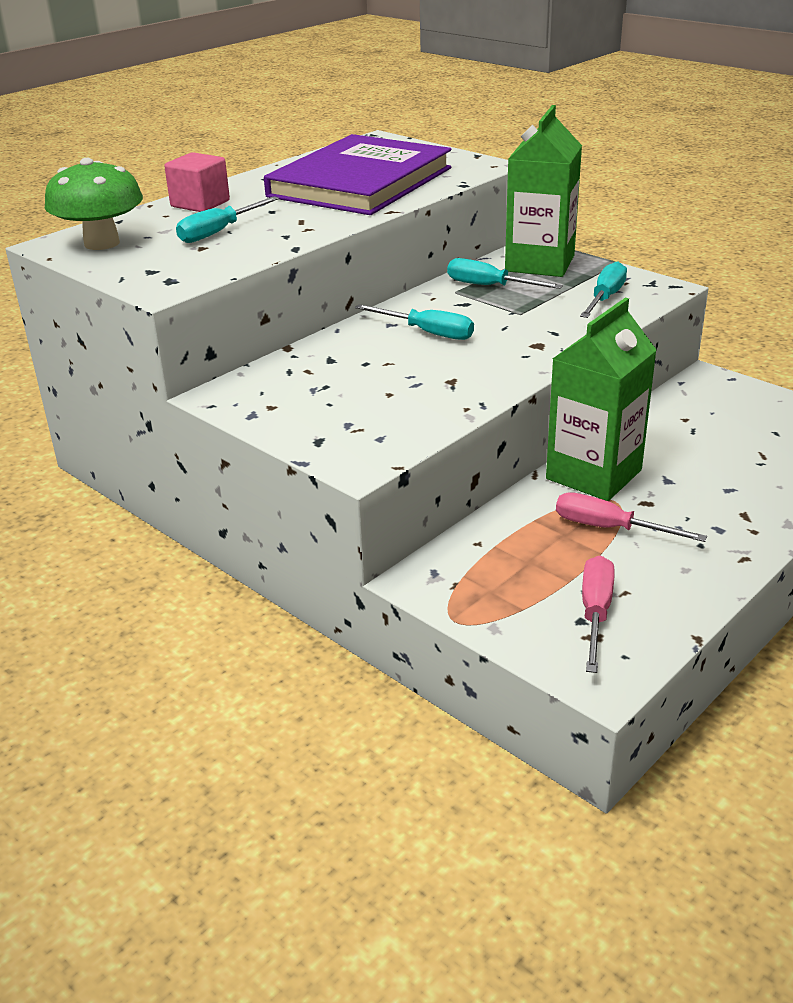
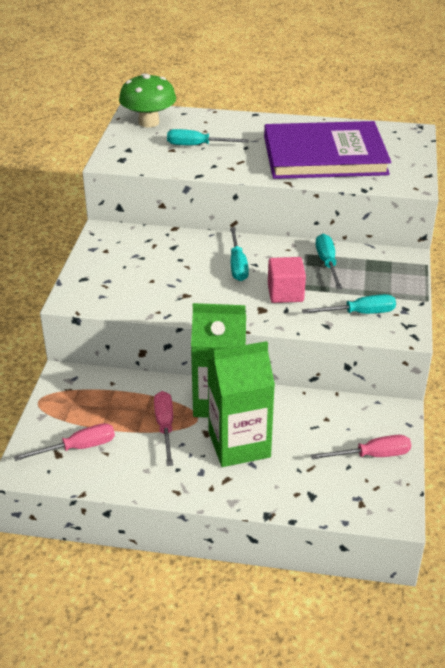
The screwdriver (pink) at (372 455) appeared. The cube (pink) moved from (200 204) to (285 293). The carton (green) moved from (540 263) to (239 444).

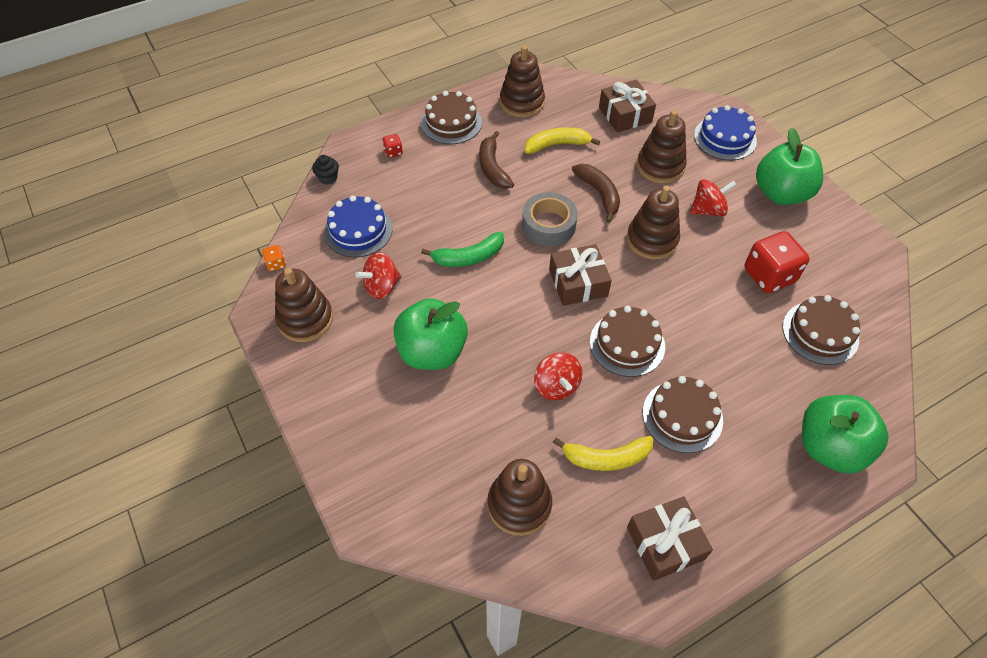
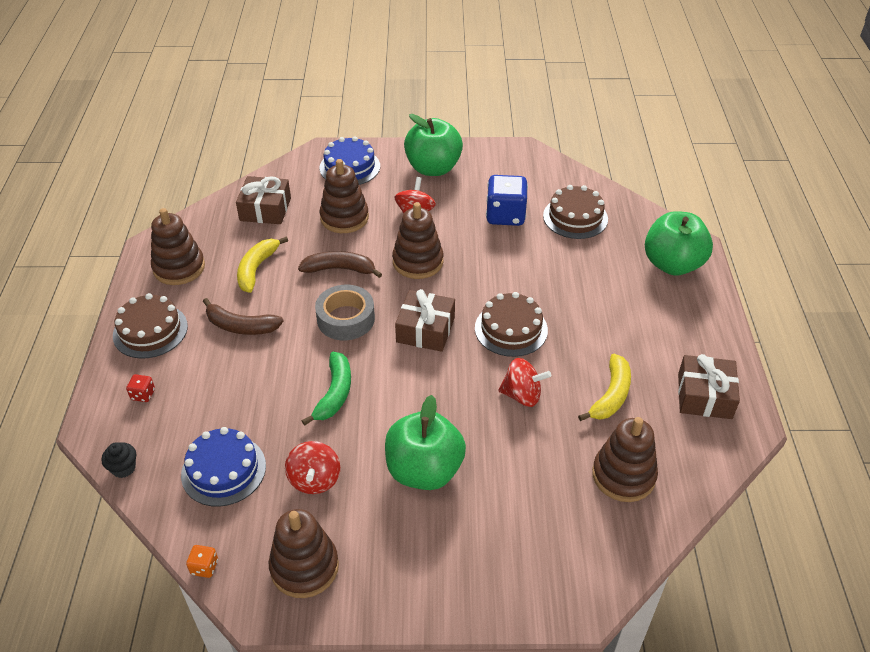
The cake (brown) at (682 416) disappeared. The dice (red) at (769 275) became the dice (blue) at (505 215).

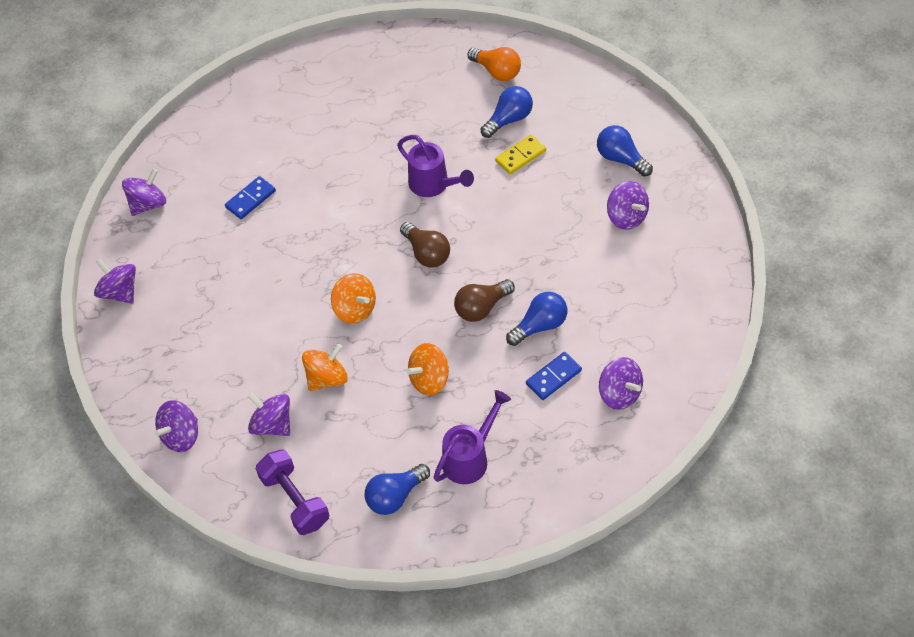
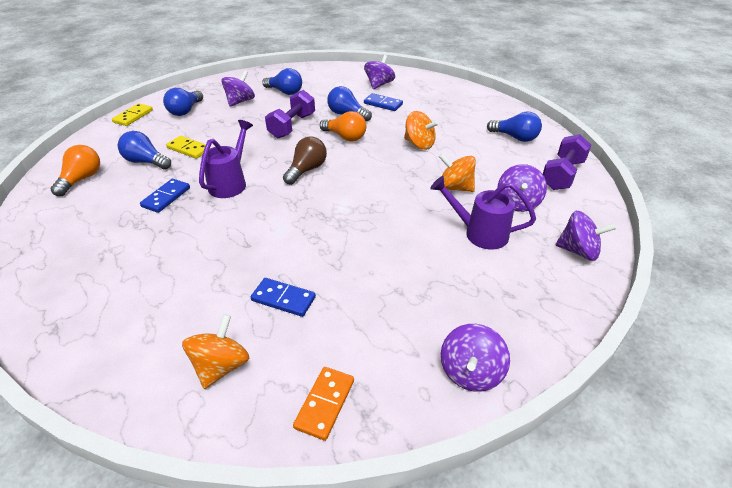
The domino (yellow) at (133 116) appeared. The domino (blue) at (166 197) appeared. The light bulb (blue) at (285 92) appeared. The dumbbell (purple) at (292 126) appeared. The spinning top (orange) moved from (355 309) to (221 366). The watering can (purple) moved from (469 458) to (480 233). The spinning top (purple) at (148 204) was replaced by the domino (orange) at (324 404). The light bulb (brown) at (481 307) became the light bulb (orange) at (345 137).

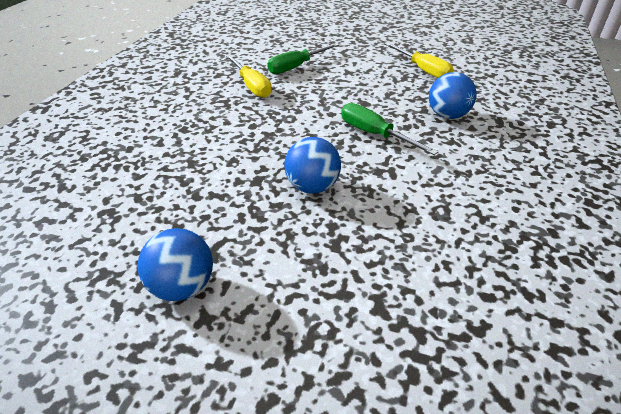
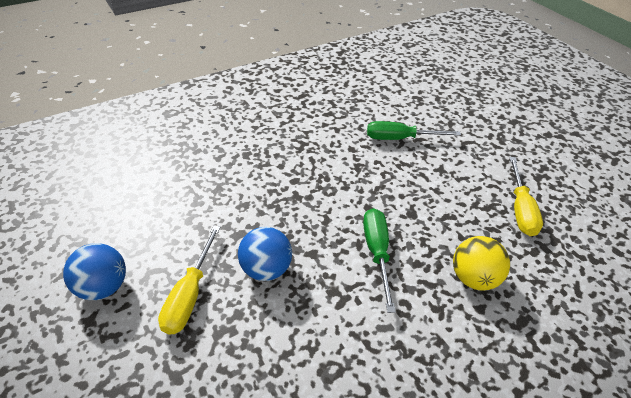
The screwdriver (yellow) moved from (251 86) to (190 294). The ball (blue) at (447 116) became the ball (yellow) at (473 278).

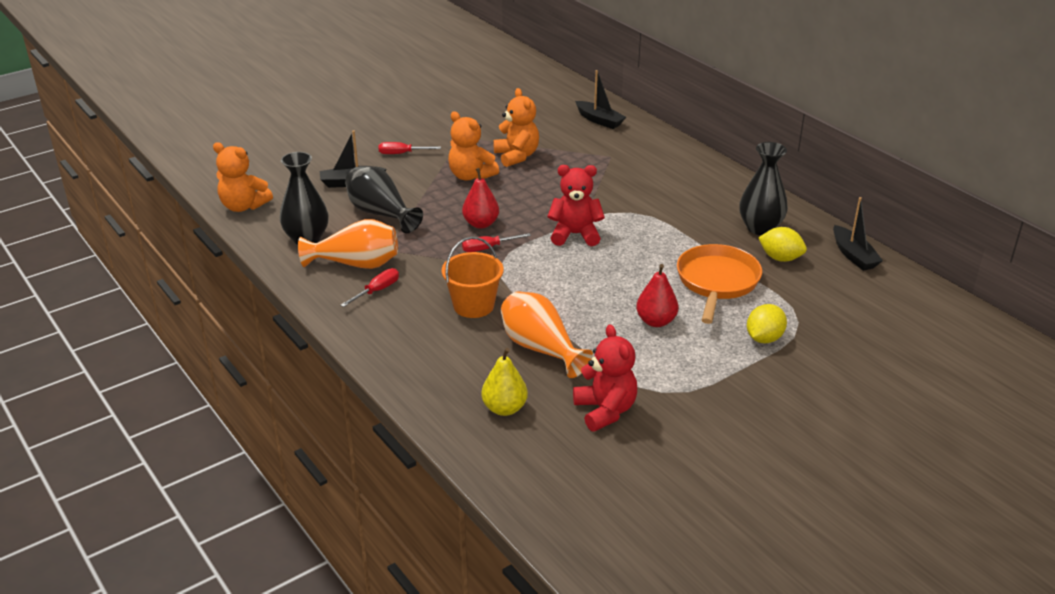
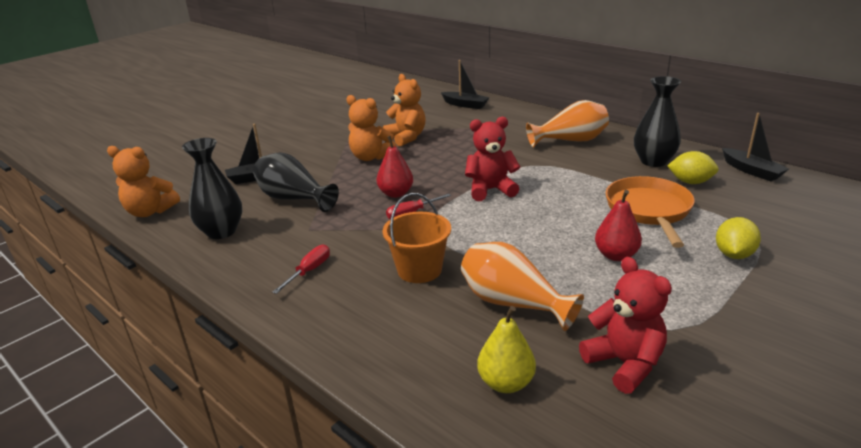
The screwdriver (red) at (402 153) disappeared. The vase (orange) moved from (356 264) to (570 141).

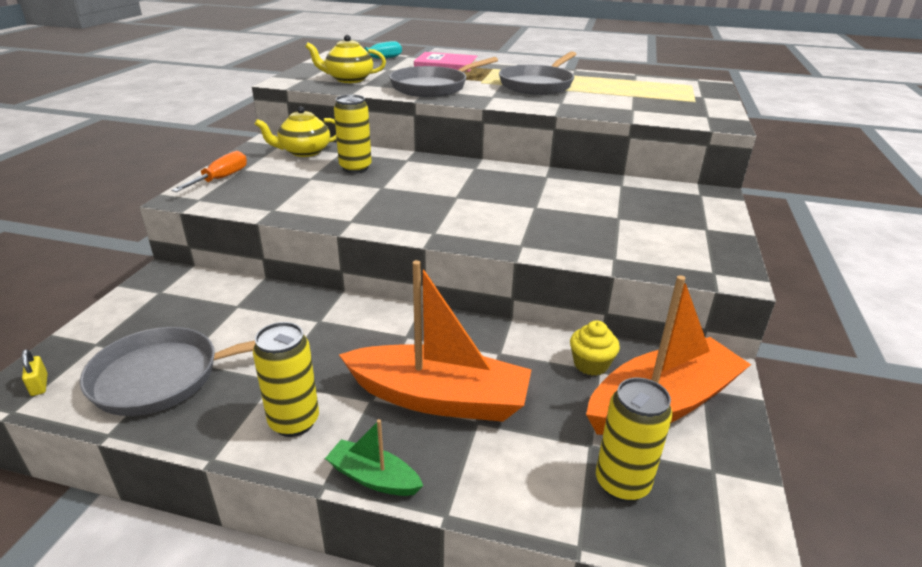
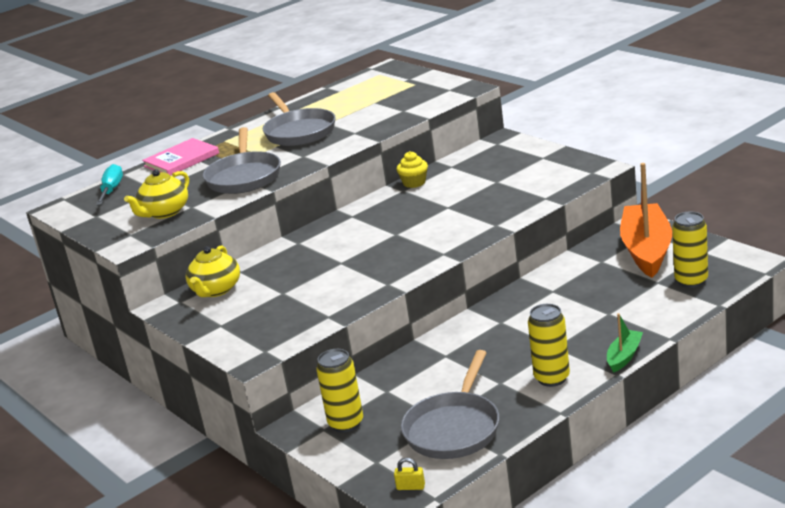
The screwdriver (orange) at (221 179) disappeared. The boat (orange) at (439 398) disappeared. The can (yellow) moved from (355 168) to (346 423). The cupcake (yellow) moved from (591 364) to (414 183). The boat (green) at (373 478) turned 150 degrees clockwise.

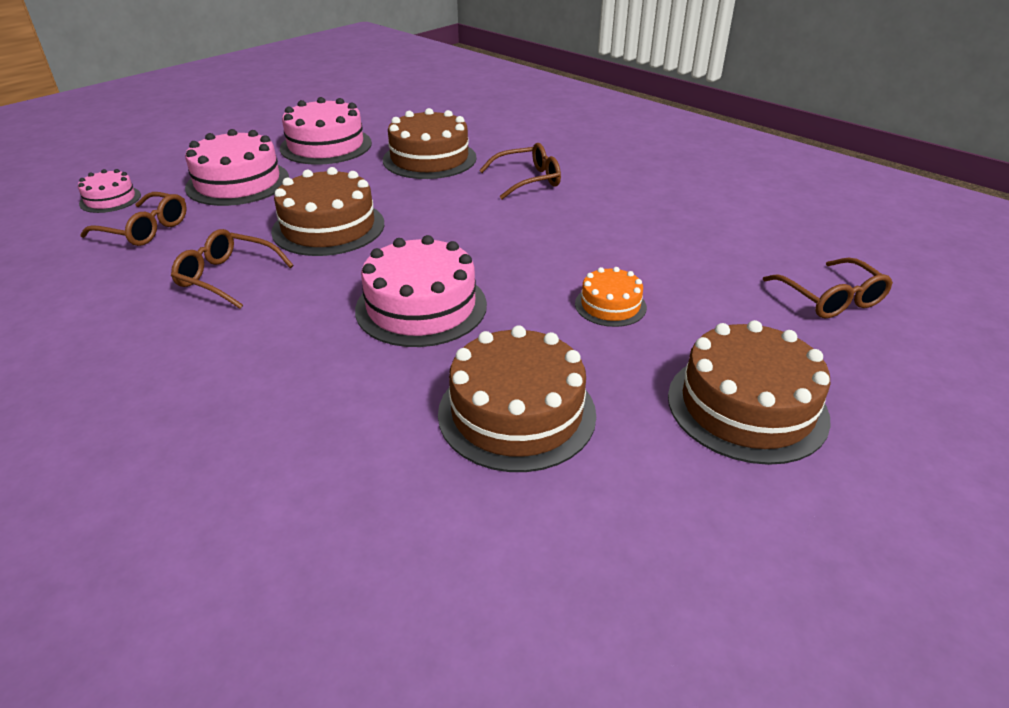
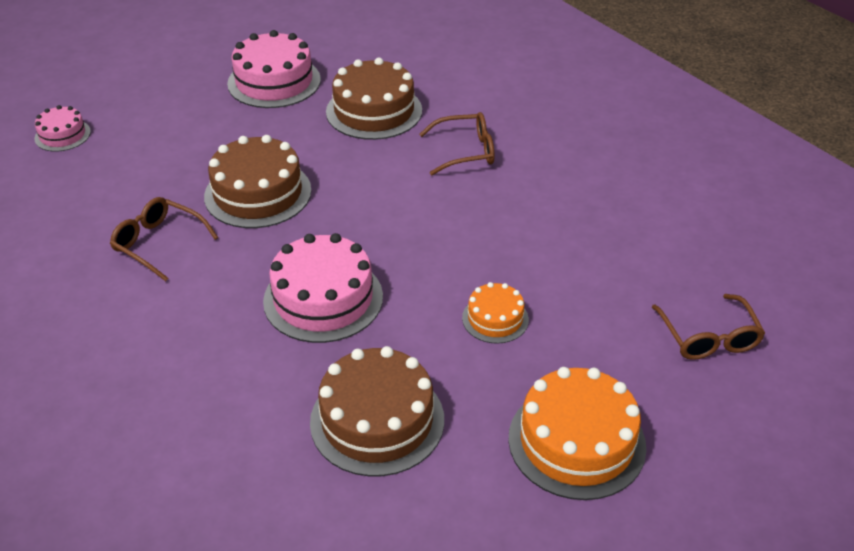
The glasses (brown) at (145 230) disappeared. The cake (pink) at (238 182) disappeared. The cake (brown) at (747 406) became the cake (orange) at (576 441).

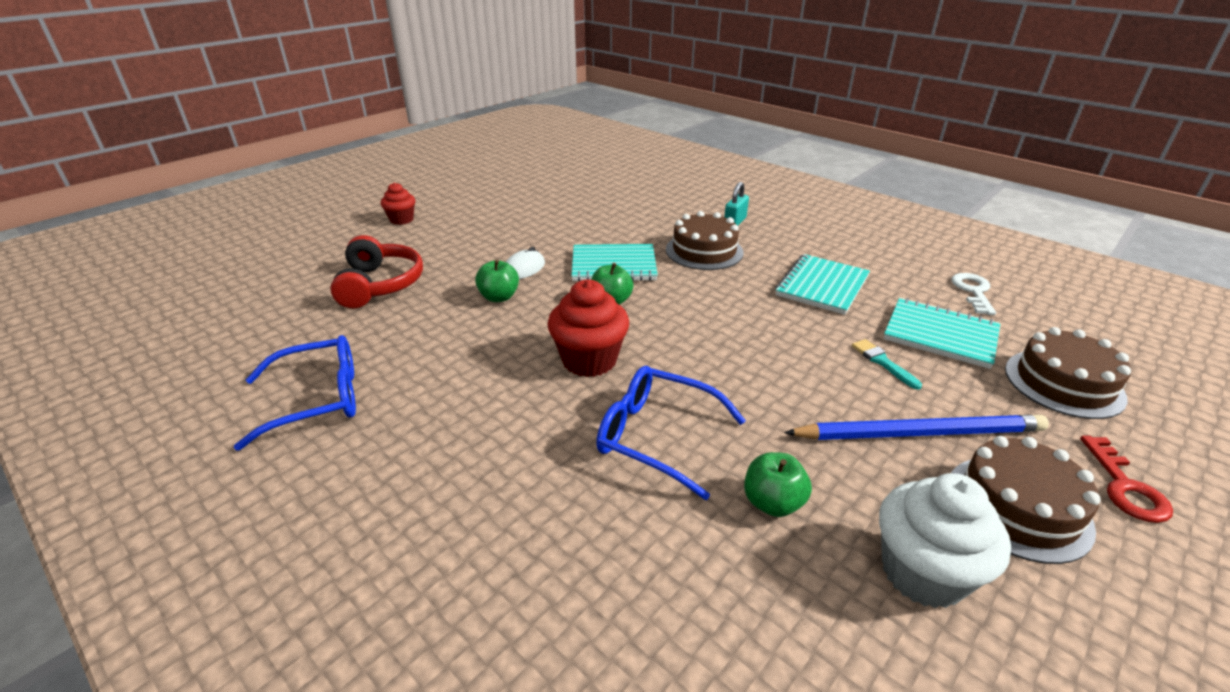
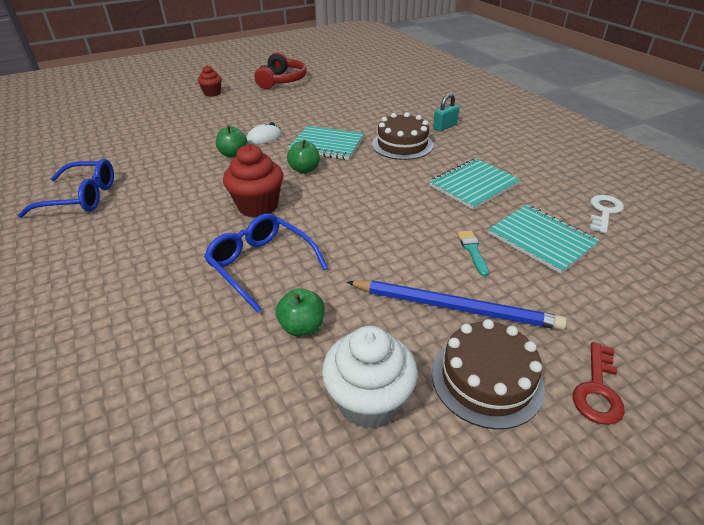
The cake (brown) at (1063 383) disappeared. The headphones (red) moved from (379 285) to (282 81).

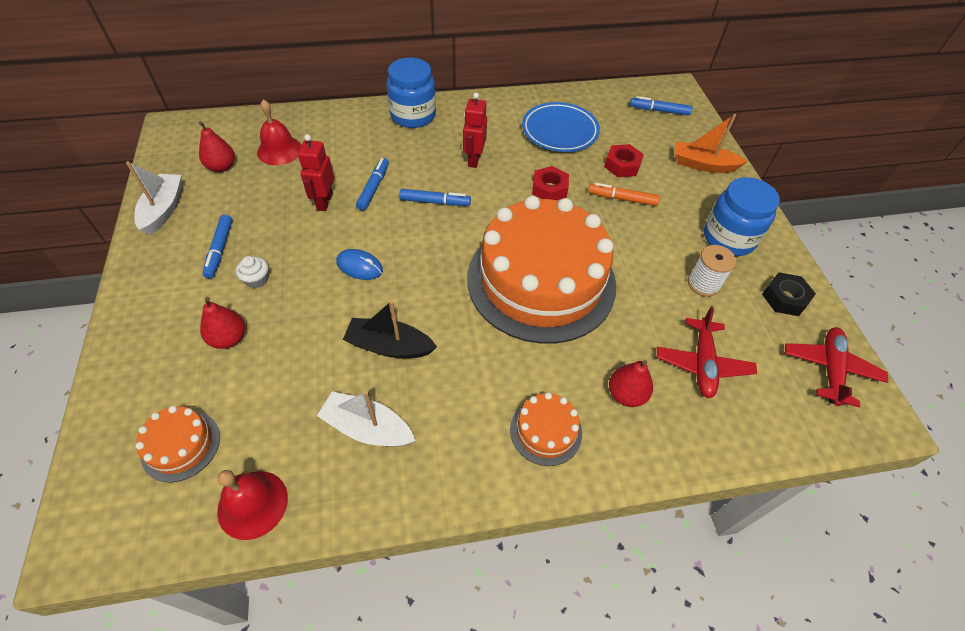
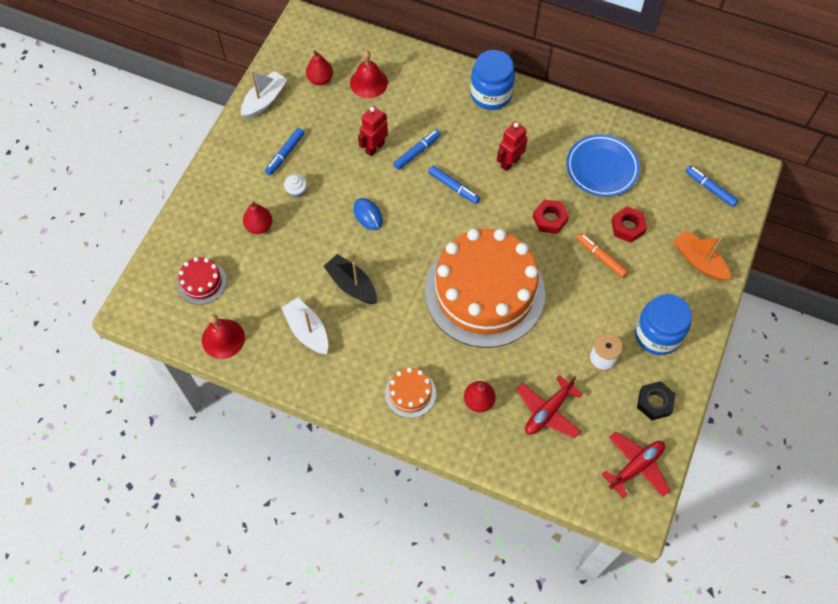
The cake (orange) at (181 445) became the cake (red) at (202 282).

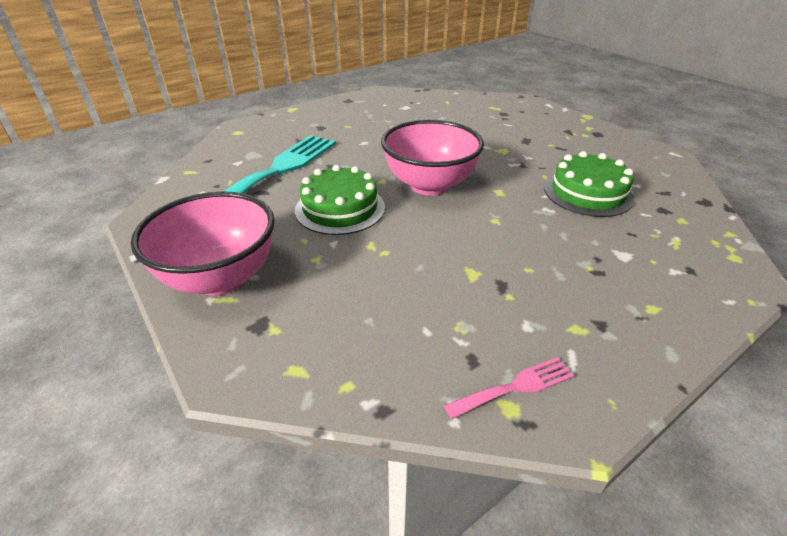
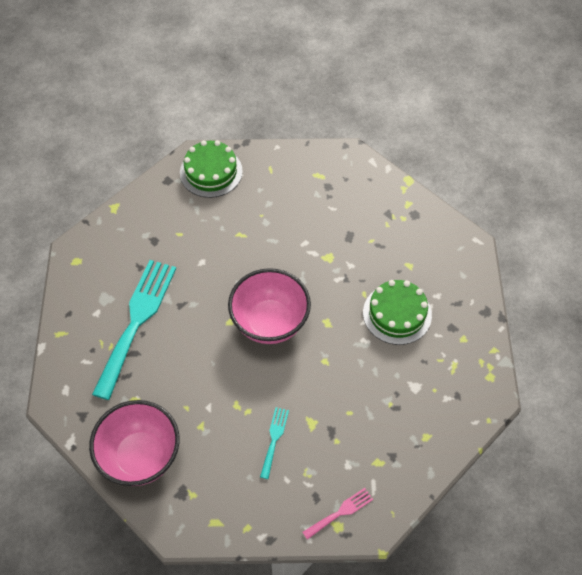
The fork (turquoise) at (274 439) appeared. The cake (green) moved from (340 208) to (211 172).

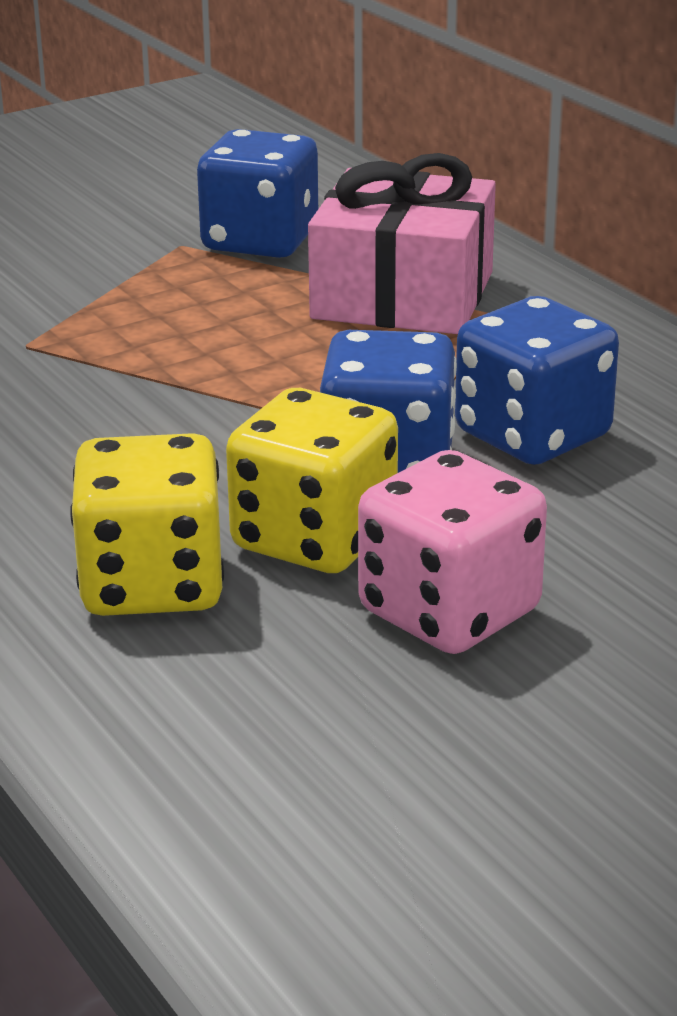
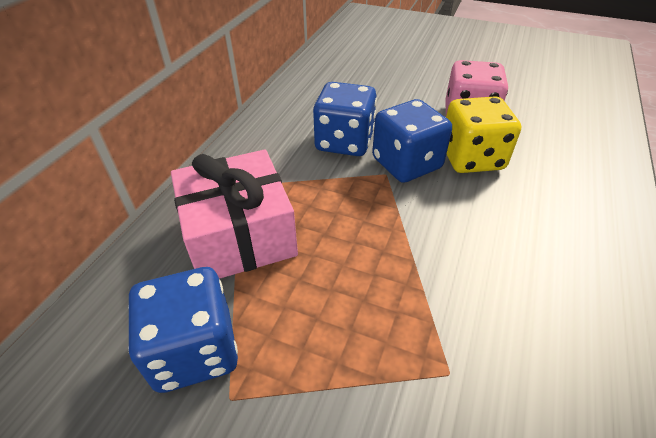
The dice (yellow) at (152 585) disappeared.

